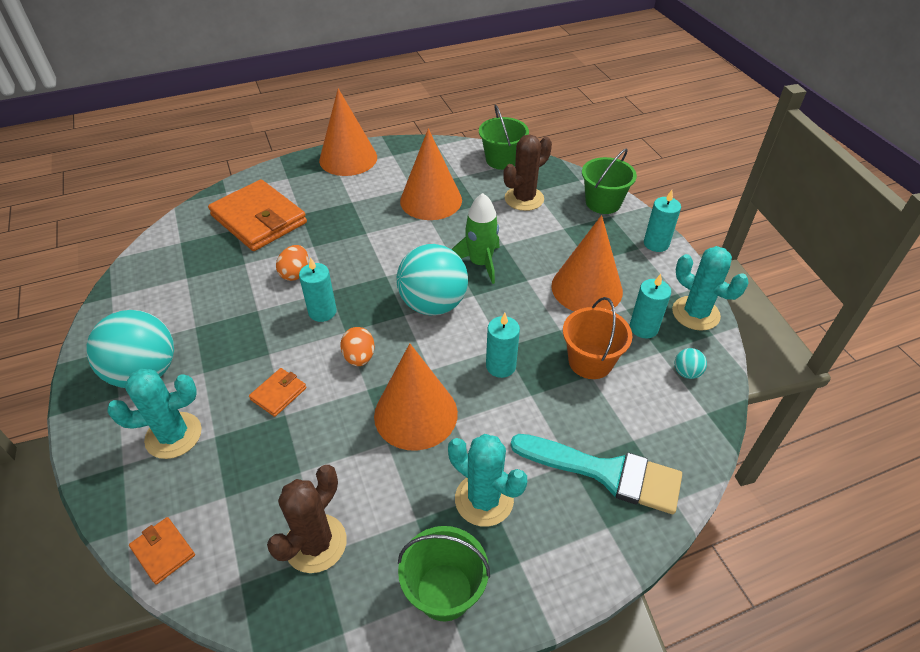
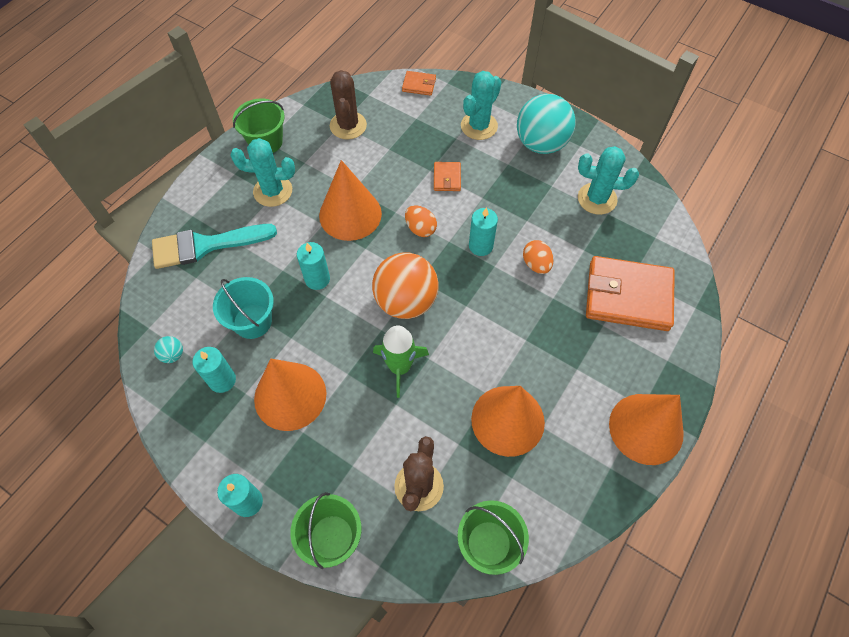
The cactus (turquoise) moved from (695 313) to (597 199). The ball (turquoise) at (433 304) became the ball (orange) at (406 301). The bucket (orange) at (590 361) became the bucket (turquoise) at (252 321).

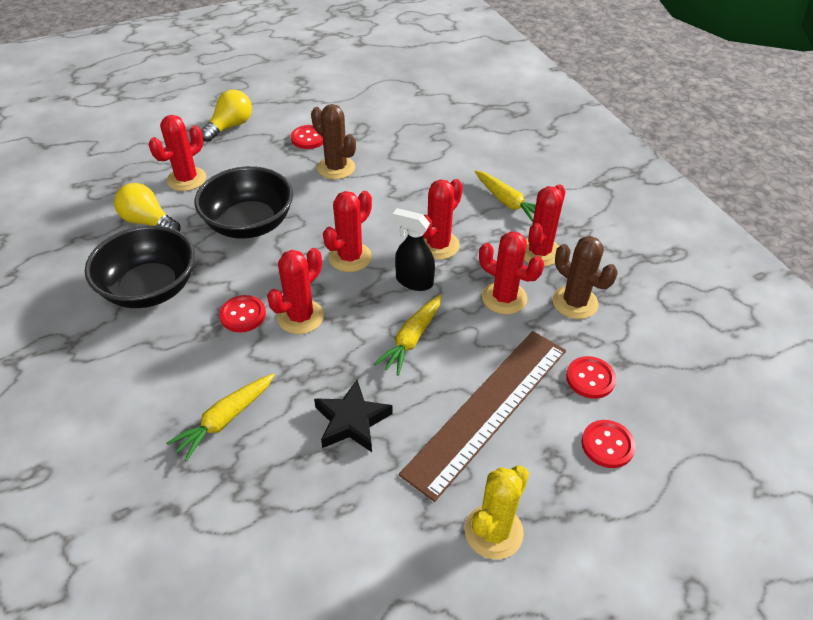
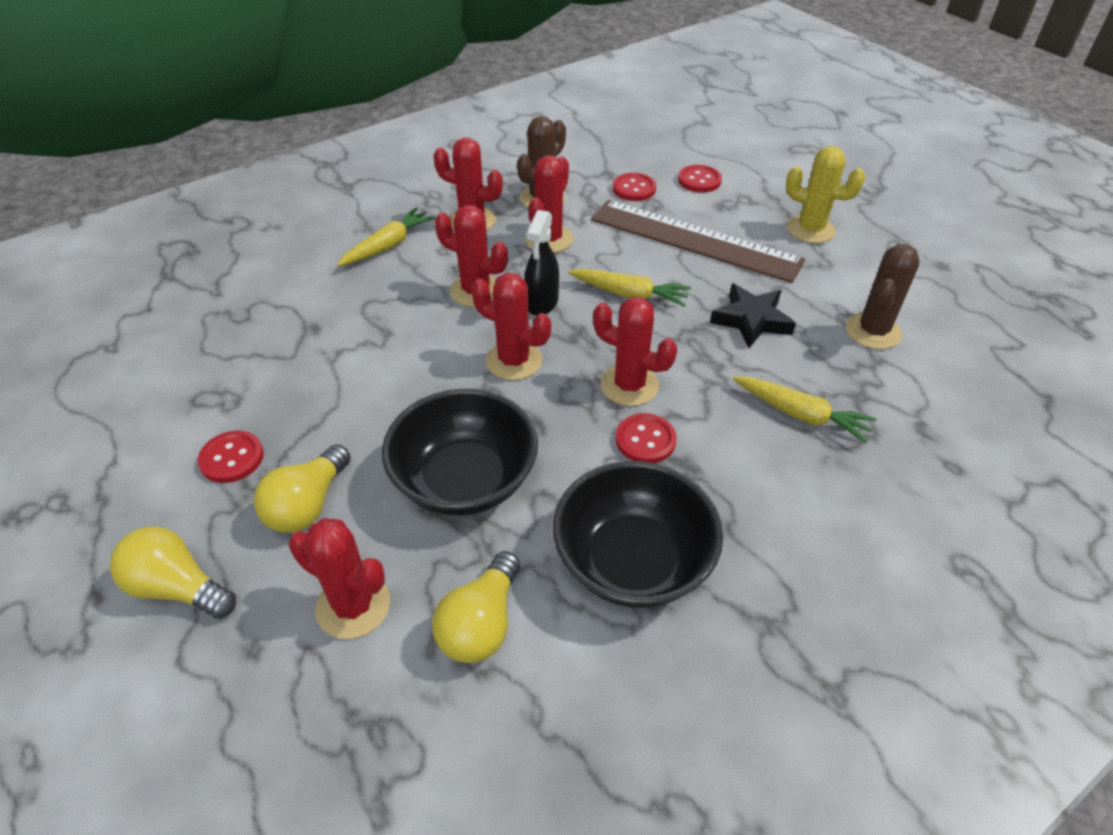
The light bulb (yellow) at (308 505) appeared. The cactus (brown) moved from (336 168) to (873 331).

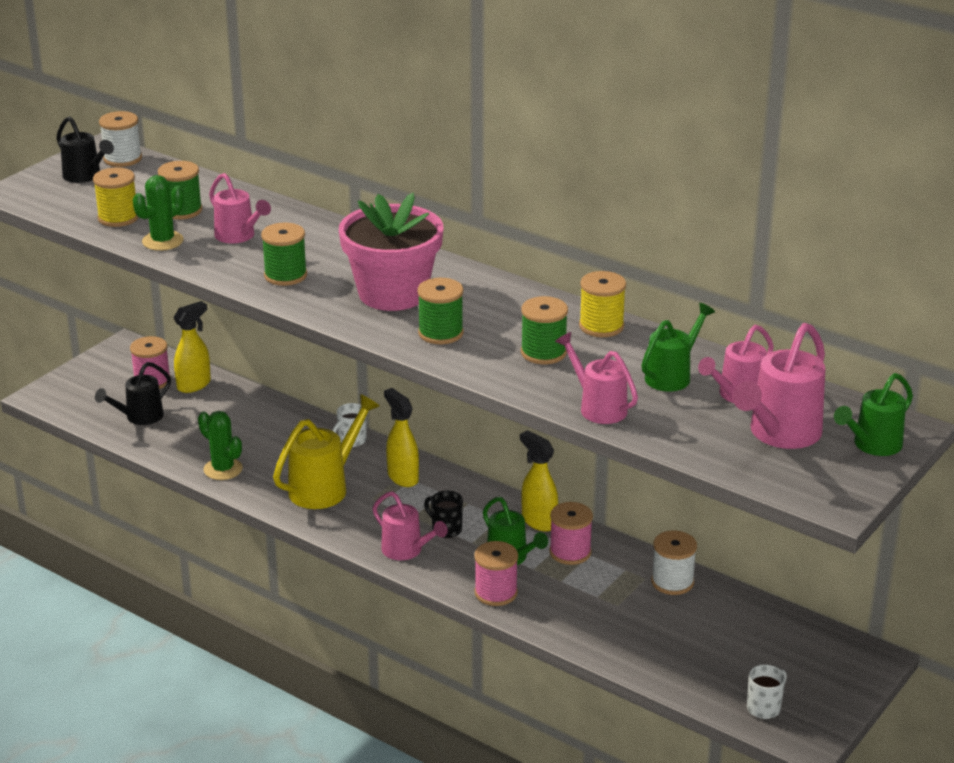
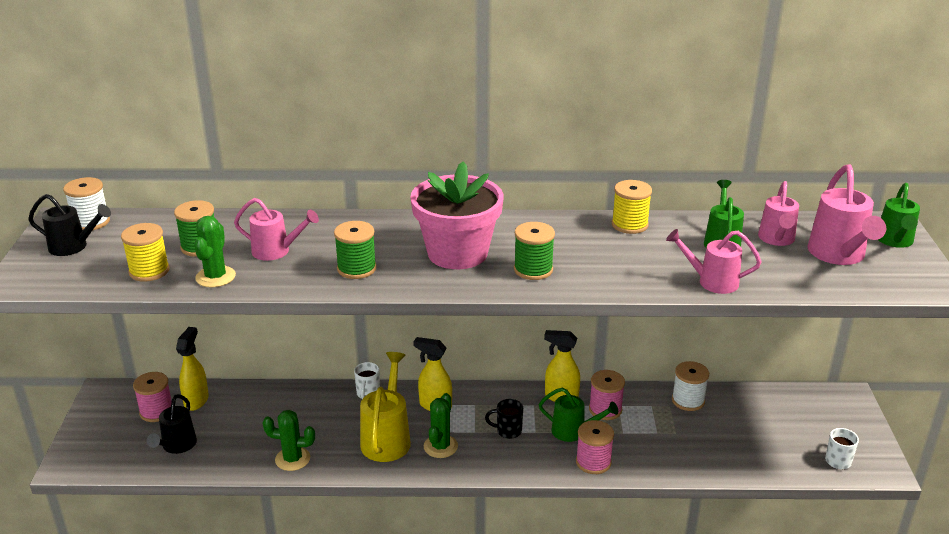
The watering can (pink) at (406 551) disappeared. The spool (green) at (543 353) disappeared. The cactus (green) at (440 446) appeared.

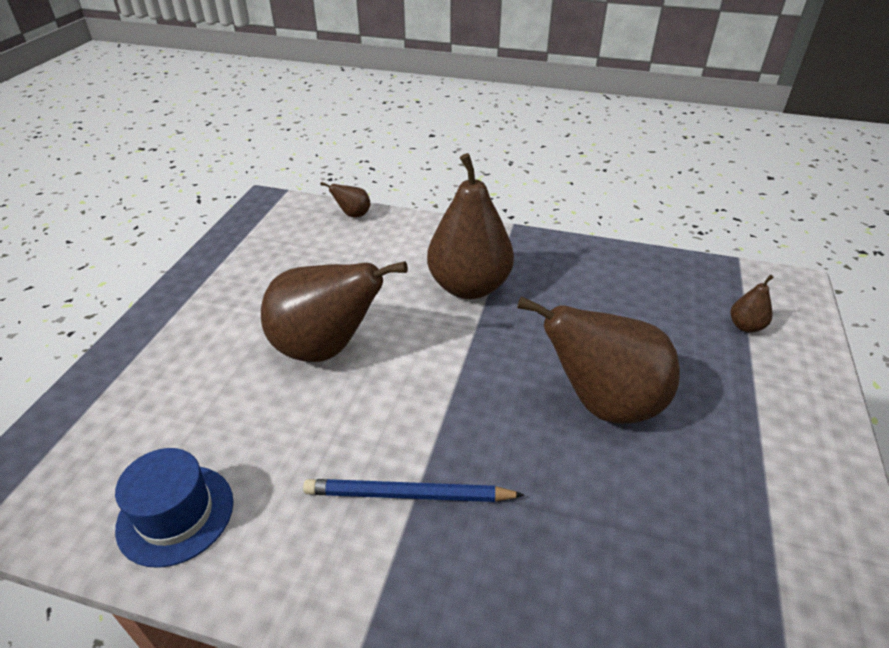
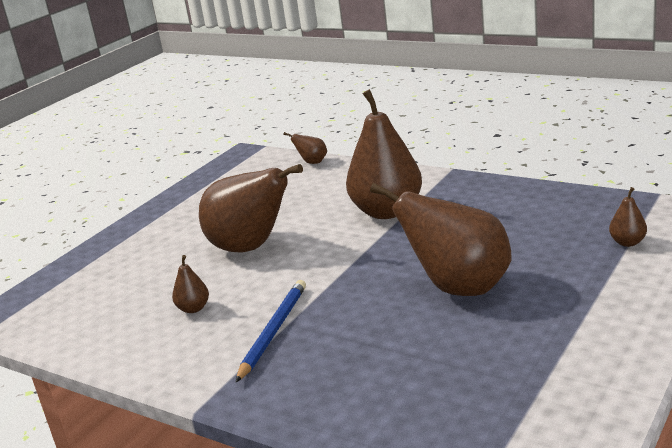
The hat (blue) at (175 514) disappeared. The pear (brown) at (193 308) appeared. The pencil (blue) at (408 495) turned 90 degrees clockwise.

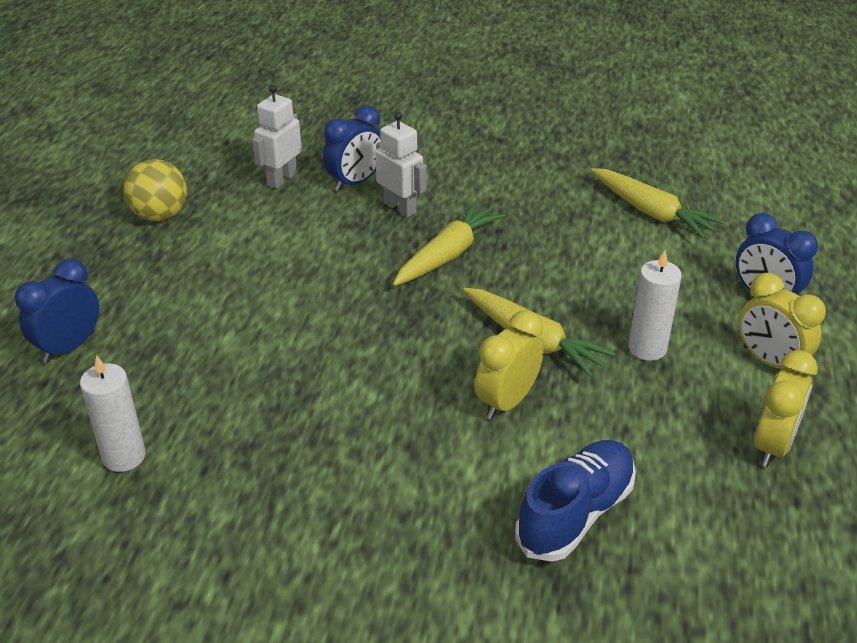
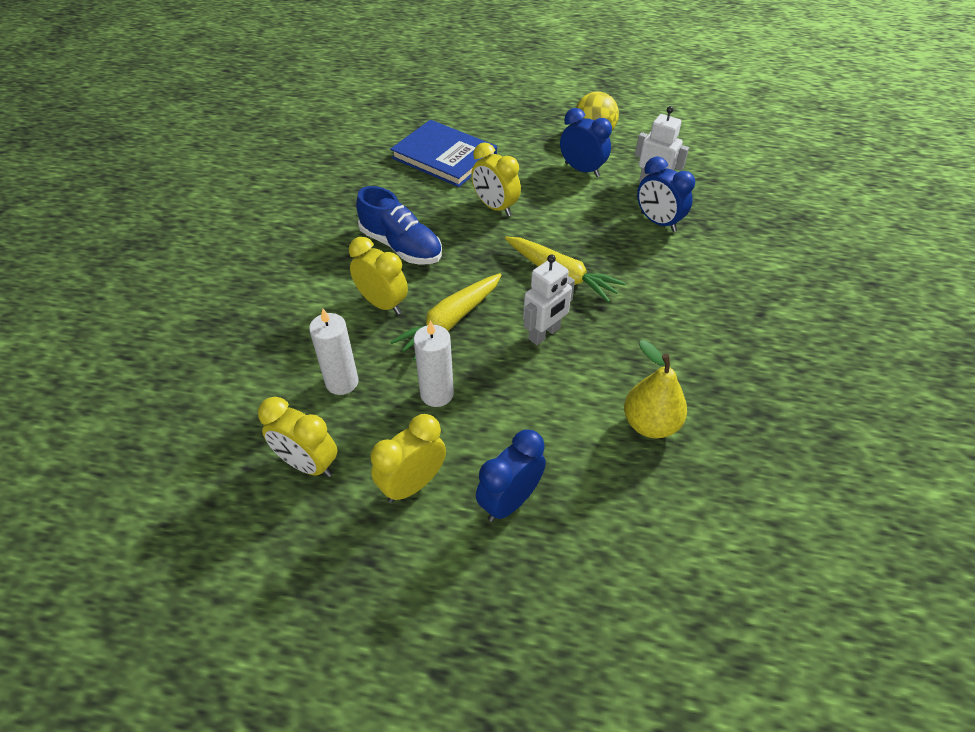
The book (blue) at (444 156) appeared. The clock (yellow) at (495 207) appeared. The clock (blue) moved from (69 347) to (582 170). The candle (white) moved from (124 456) to (342 382). The robot (white) moved from (400 208) to (544 334). The shoe (blue) moved from (575 514) to (401 246). The carrot (yellow) at (651 212) was replaced by the pear (yellow) at (650 424).

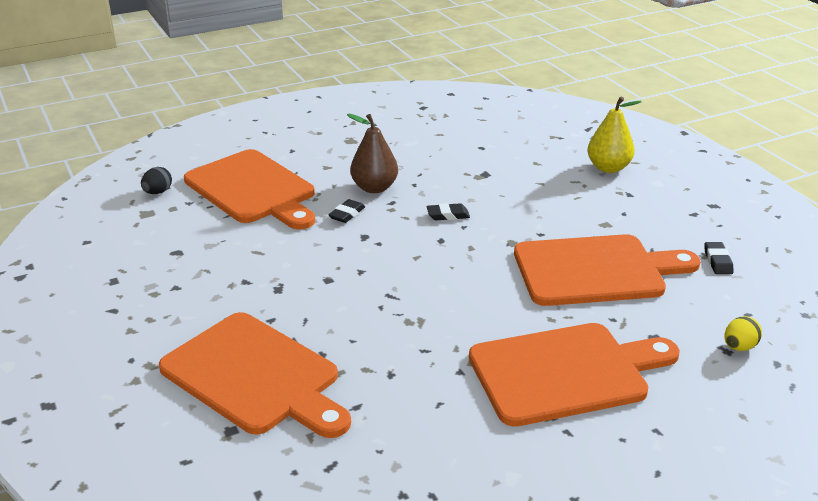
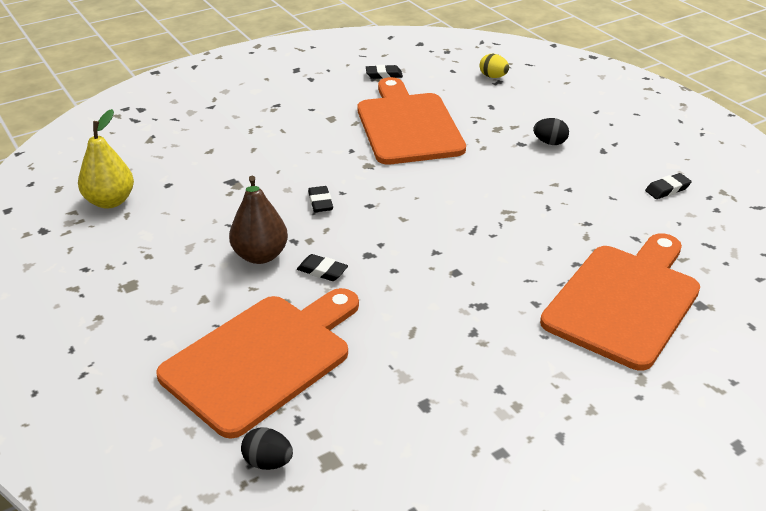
The eraser (black) at (667 189) appeared. The pear (yellow) moved from (608 168) to (110 201). The cutting board (orange) at (565 372) was replaced by the egg (black) at (550 142).

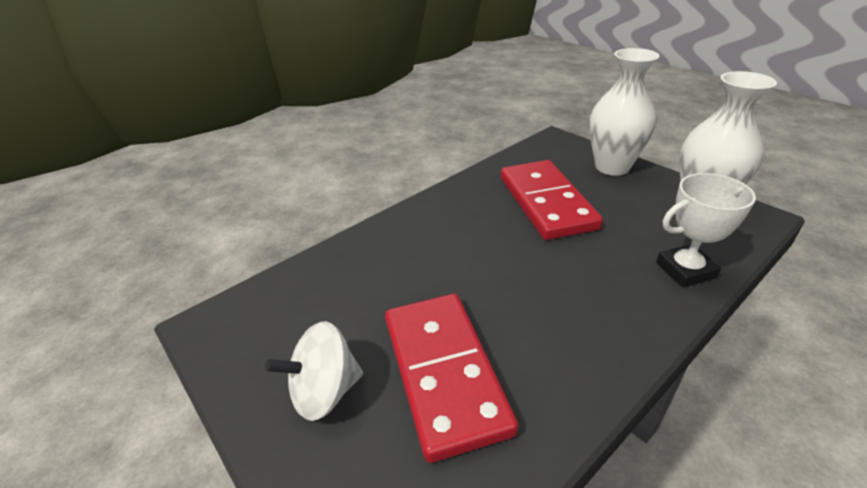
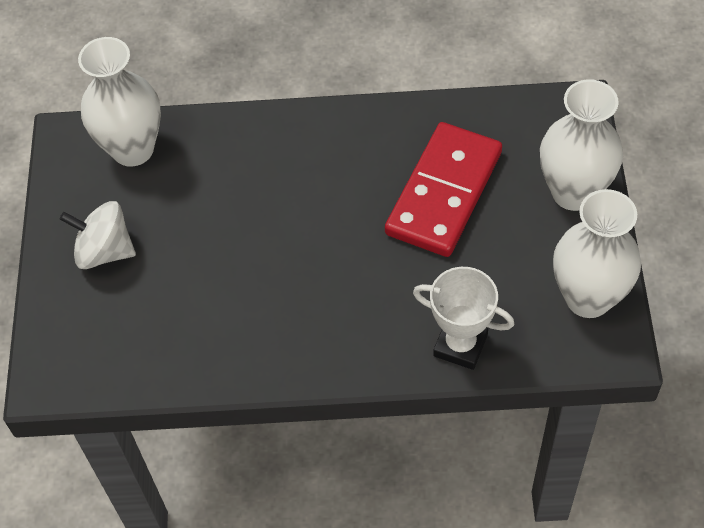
The domino (red) at (444 373) disappeared. The vase (white) at (133 149) appeared.

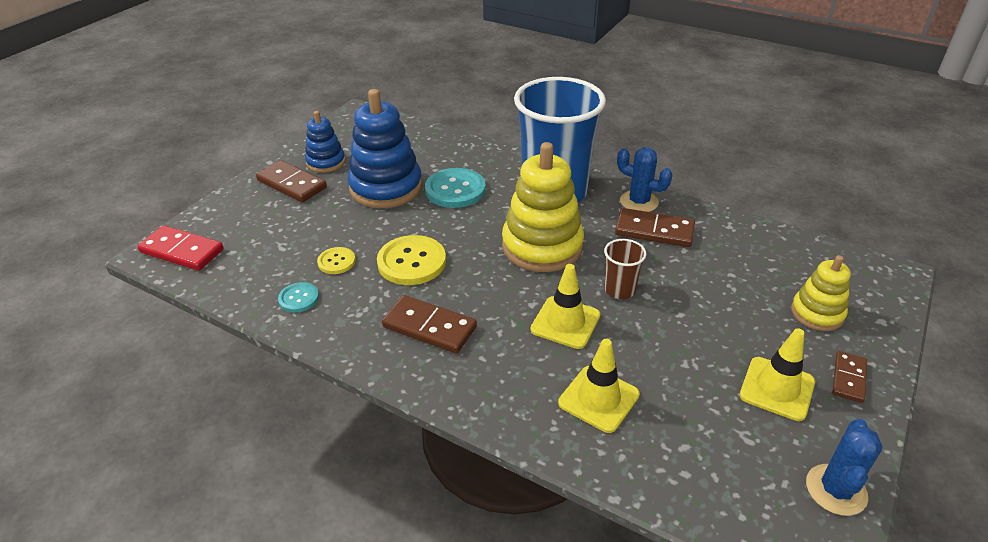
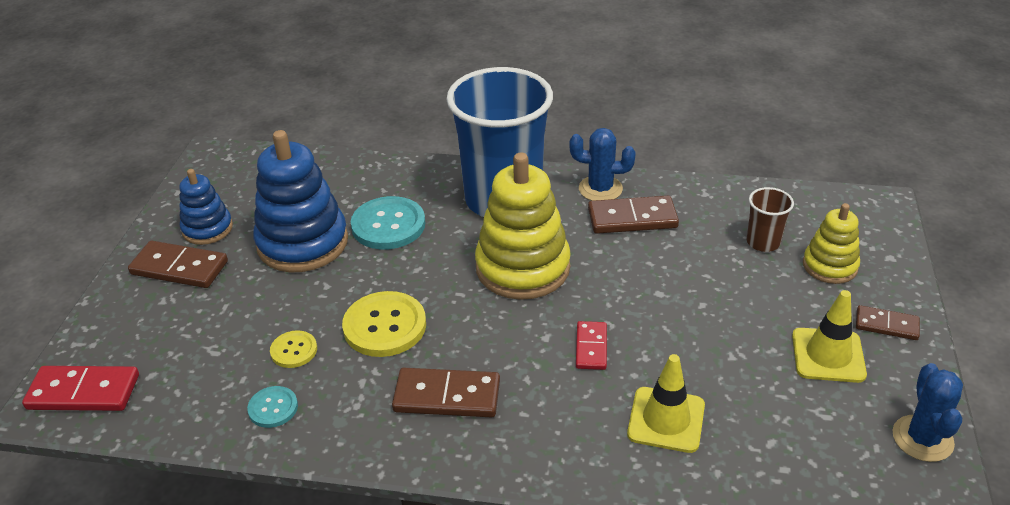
The cup (brown) moved from (619 290) to (763 242). The traffic cone (yellow) at (565 322) was replaced by the domino (red) at (591 347). The domino (brown) at (849 378) turned 75 degrees counterclockwise.

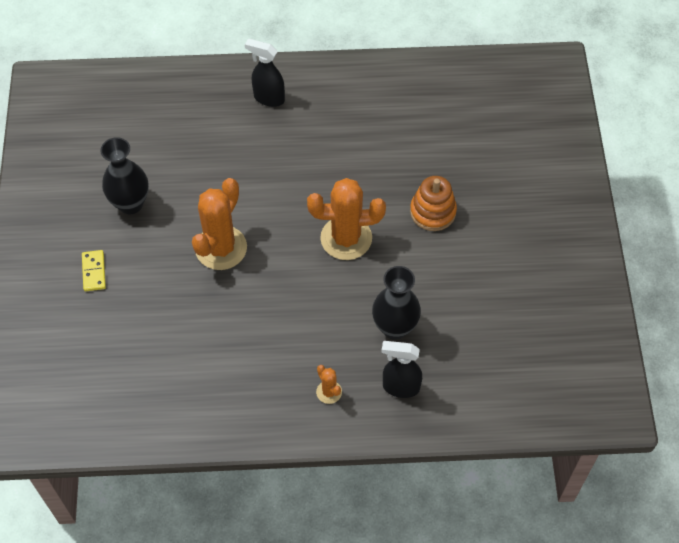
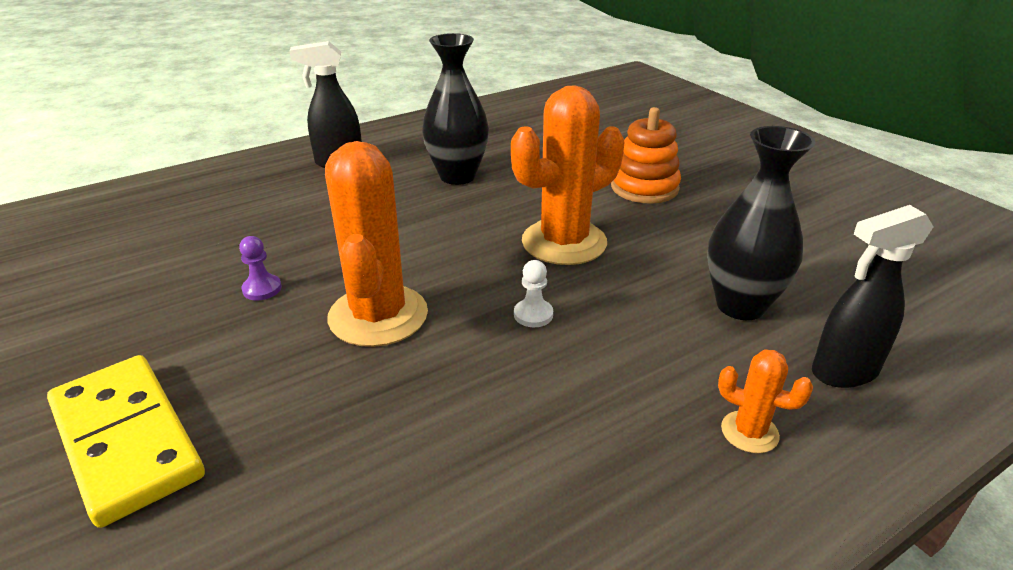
The pawn (purple) at (262 289) appeared. The pawn (white) at (533 315) appeared. The vase (black) moved from (130 204) to (457 176). The domino (yellow) at (94 271) changed to 1.93 times the size.

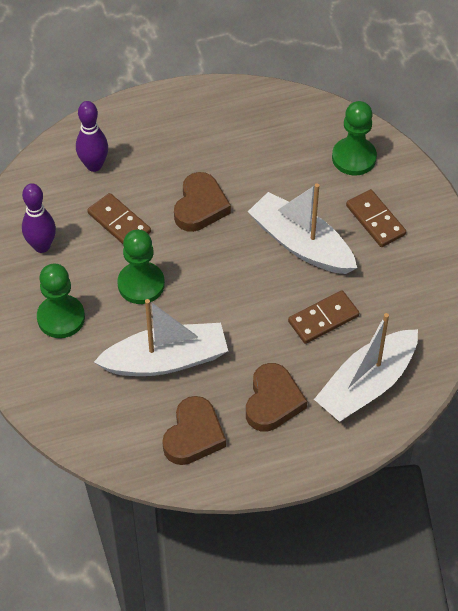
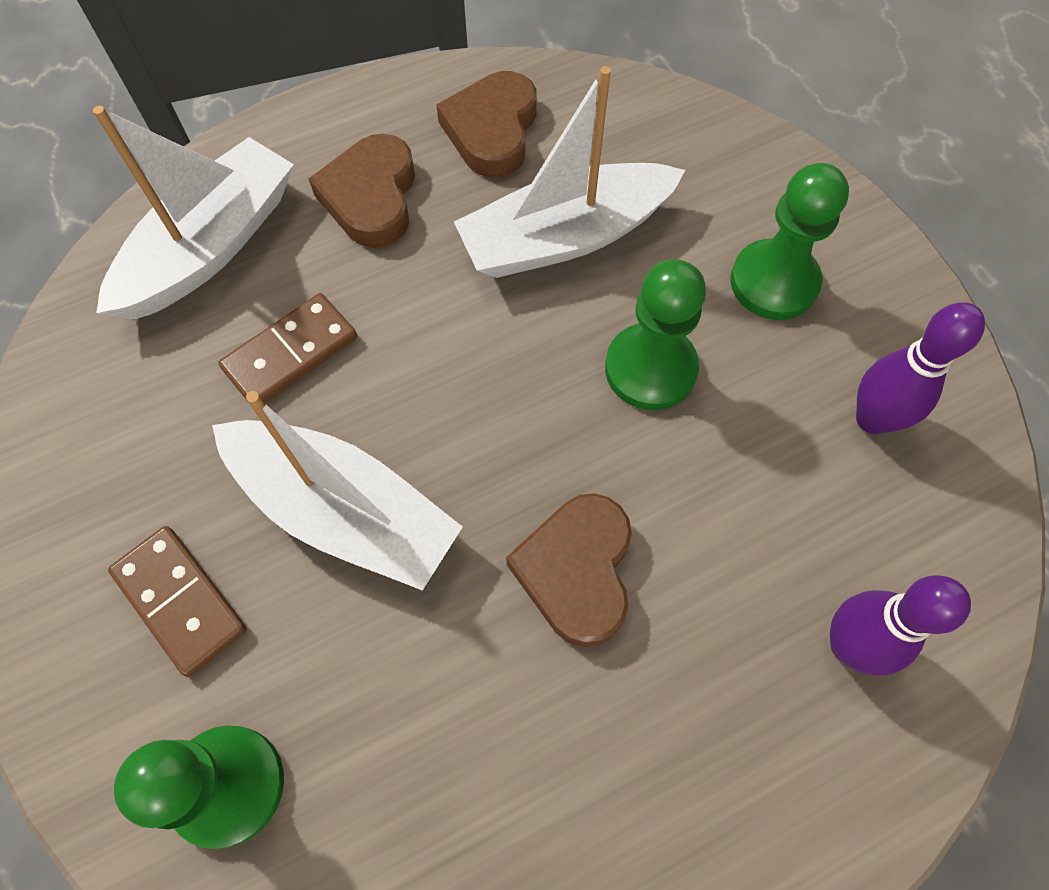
The domino (brown) at (119 222) disappeared.

